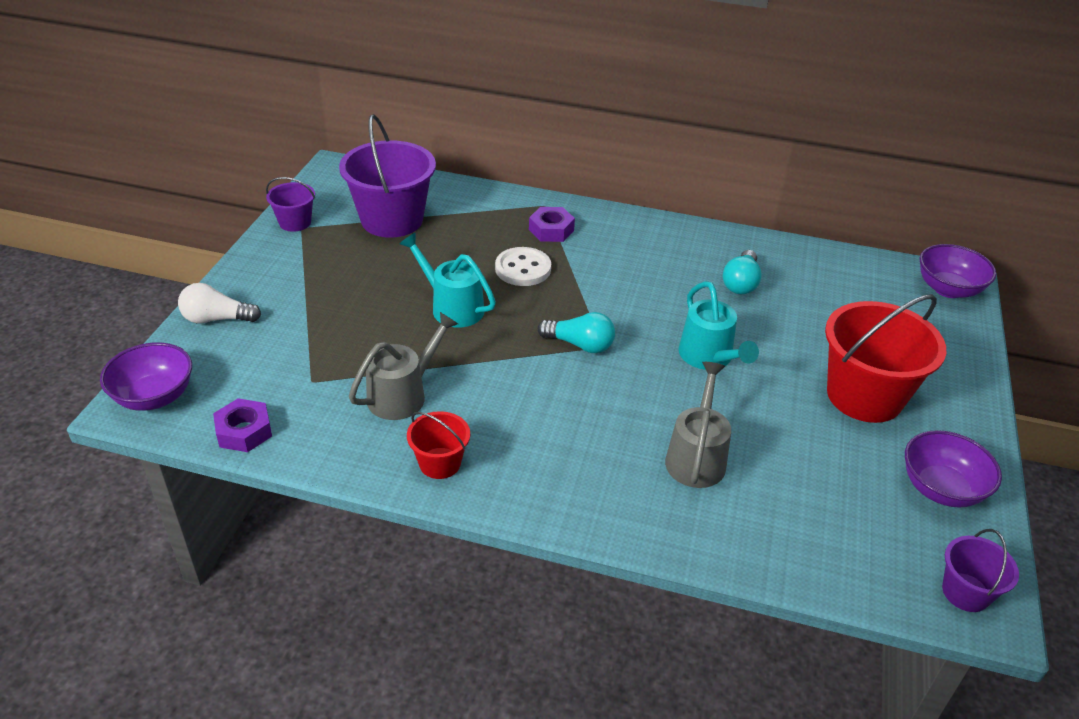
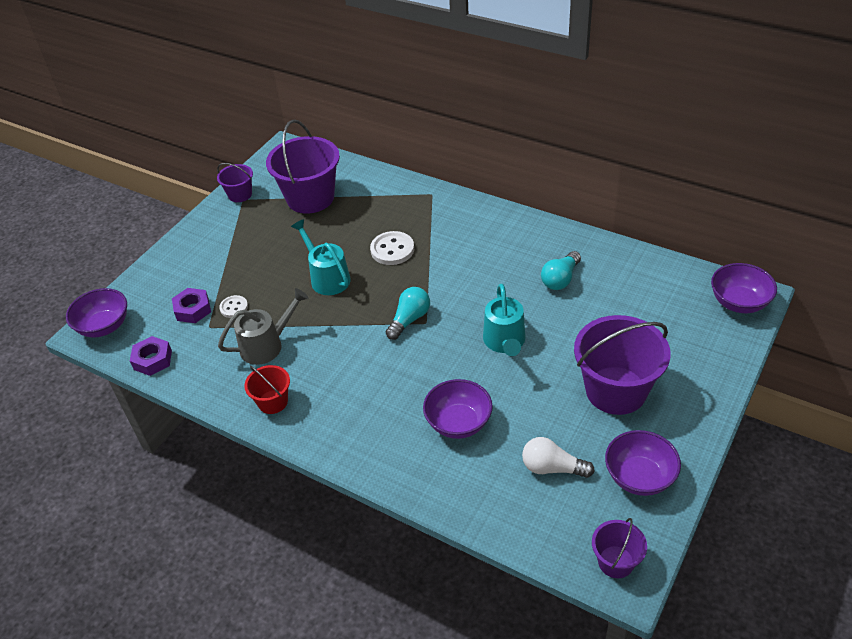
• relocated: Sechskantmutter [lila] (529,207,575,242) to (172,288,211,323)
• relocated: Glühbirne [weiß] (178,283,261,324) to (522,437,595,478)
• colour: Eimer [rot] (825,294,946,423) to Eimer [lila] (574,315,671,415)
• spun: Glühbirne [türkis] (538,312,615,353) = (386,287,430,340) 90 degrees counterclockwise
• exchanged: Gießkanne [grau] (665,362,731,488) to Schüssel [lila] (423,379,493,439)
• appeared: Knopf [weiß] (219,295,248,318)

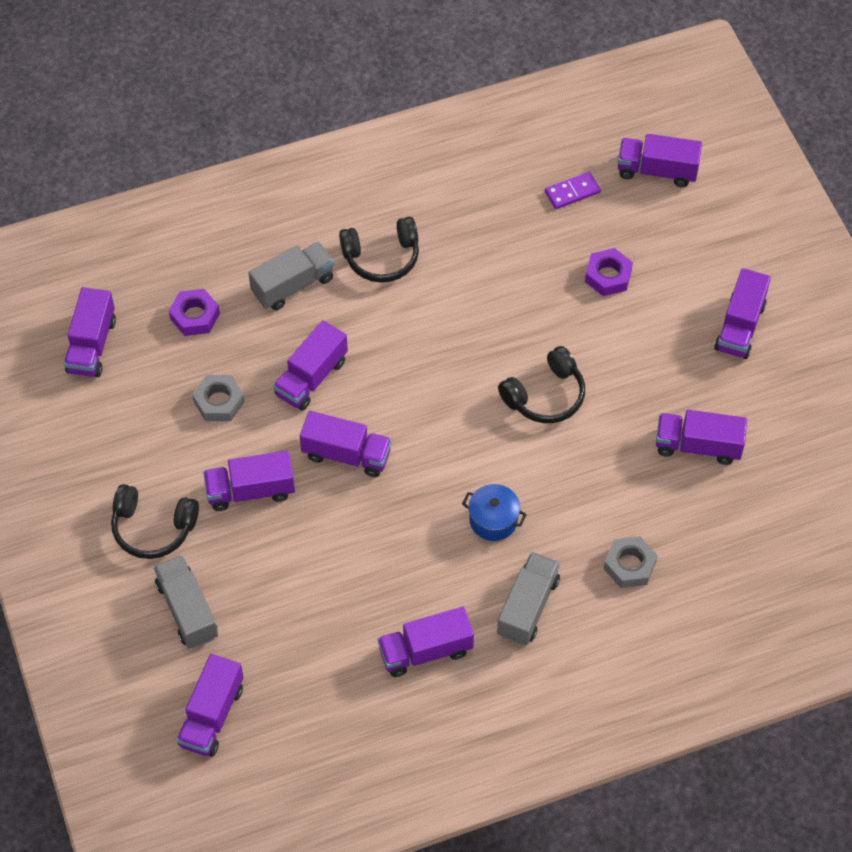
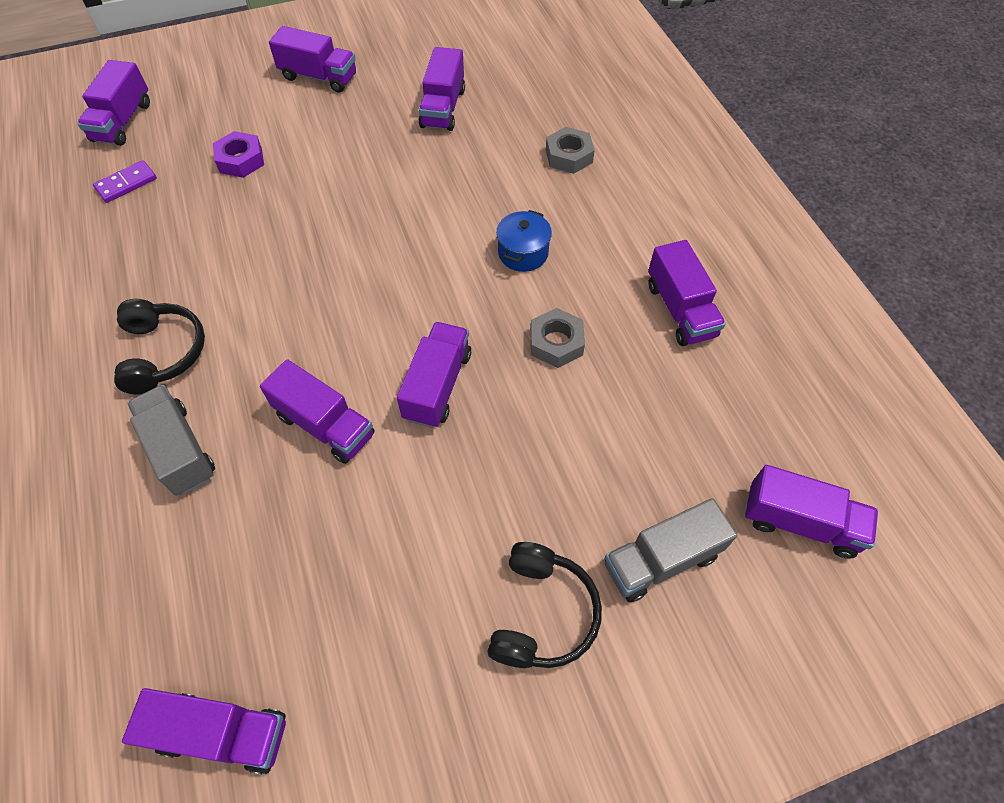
• spun: Dominostein [lila] (545,172,601,209) = (93,160,157,203) 75 degrees clockwise
• missing: Sechskantmutter [lila] (169,289,220,336)
• missing: Kopfhörer [schwarz] (498,346,585,423)
• relocated: Sechskantmutter [grau] (192,375,245,421) to (530,308,585,368)
• missing: Lastwagen [lila] (203,451,295,511)
• missing: Lastwagen [grau] (497,552,560,645)

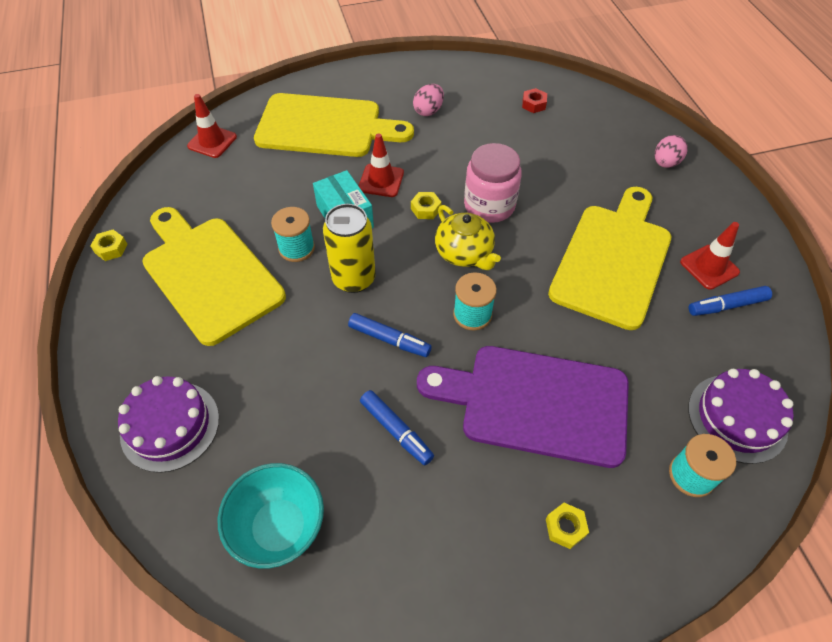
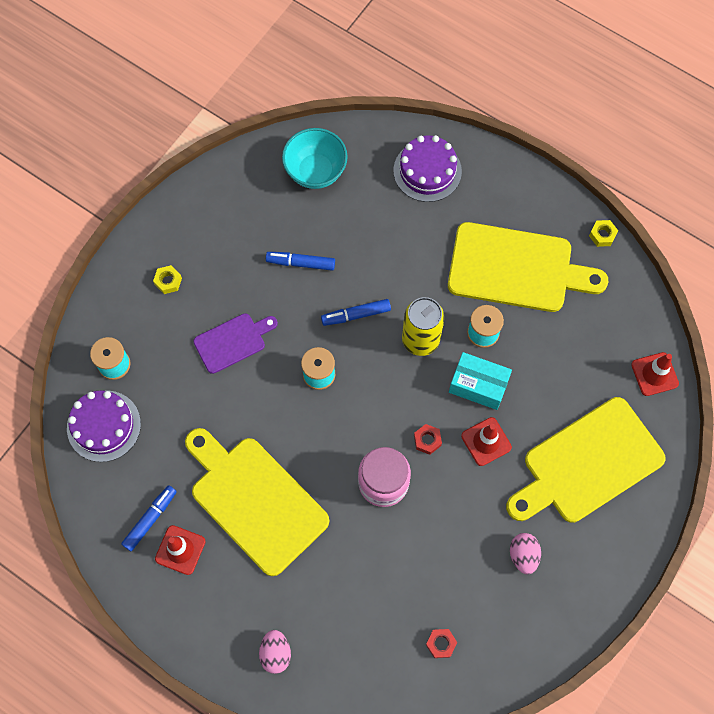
• spun: Schneidebrett [gelb] (548,187,671,330) = (185,428,330,576) 150 degrees clockwise
• colour: Sechskantmutter [gelb] (411,192,441,219) to Sechskantmutter [rot] (414,424,442,455)
• missing: Teekanne [gelb] (435,205,501,270)
• size: Schneidebrett [lila] (417,346,629,468) = (193,313,278,374) x0.53

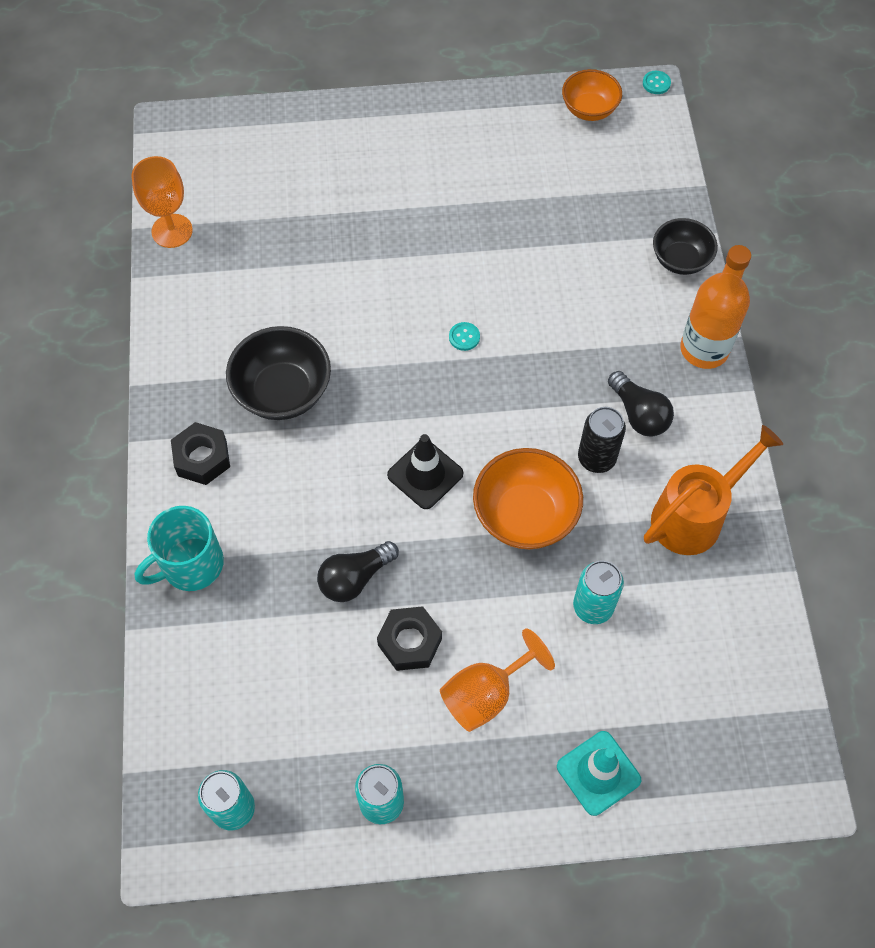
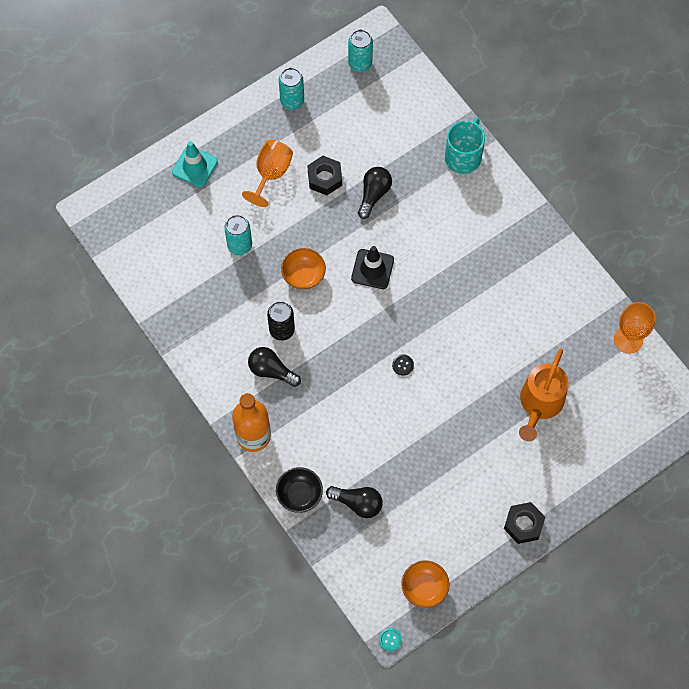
• colour: Knopf [türkis] (449,322,480,351) to Knopf [schwarz] (392,354,414,376)
• missing: Schüssel [schwarz] (226,326,331,420)
• relocated: Sechskantmutter [schwarz] (171,422,230,485) to (504,502,545,544)
• relocated: Gießkanne [orange] (644,425,783,555) to (519,349,569,441)
• size: Schüssel [orange] (473,448,583,549) = (281,248,326,290) x0.66
• appeared: Glühbirne [schwarz] (326,486,383,518)

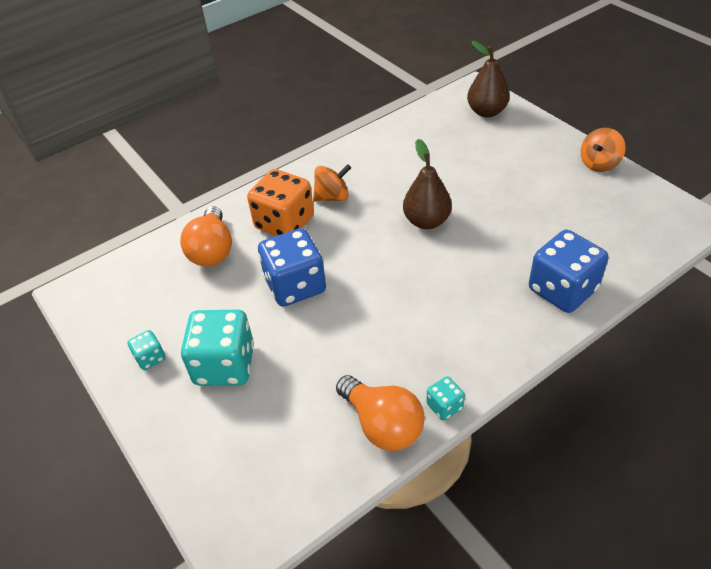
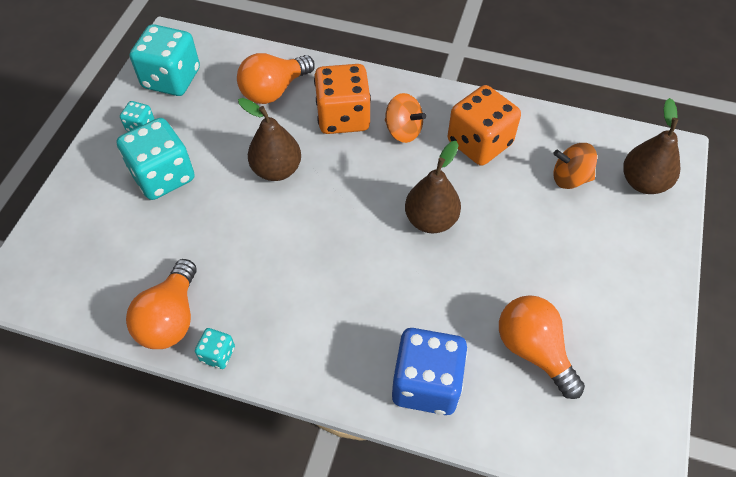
• relocated: Kreisel [orange] (581,128,626,172) to (553,143,597,189)
• exchanged: Spielwürfel [blau] (258,228,326,307) to Birne [braun] (238,98,301,181)
• appeared: Spielwürfel [türkis] (130,24,200,96)
• appeared: Spielwürfel [orange] (448,85,521,166)
• appeared: Glühbirne [orange] (499,295,585,399)

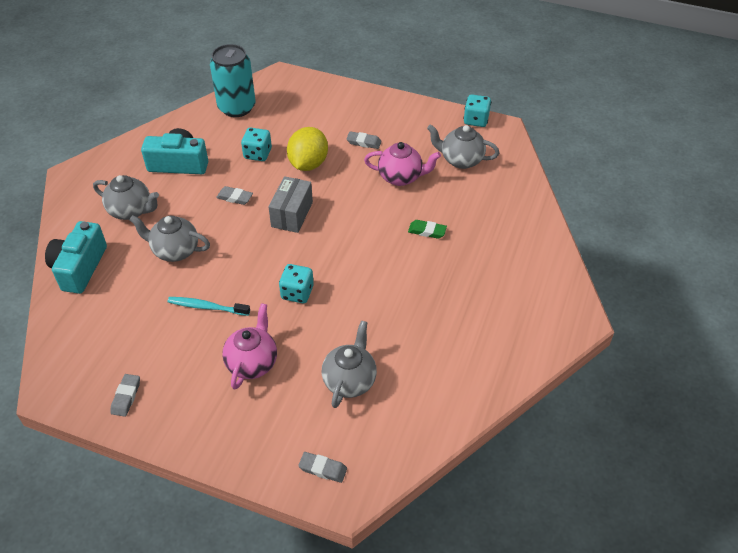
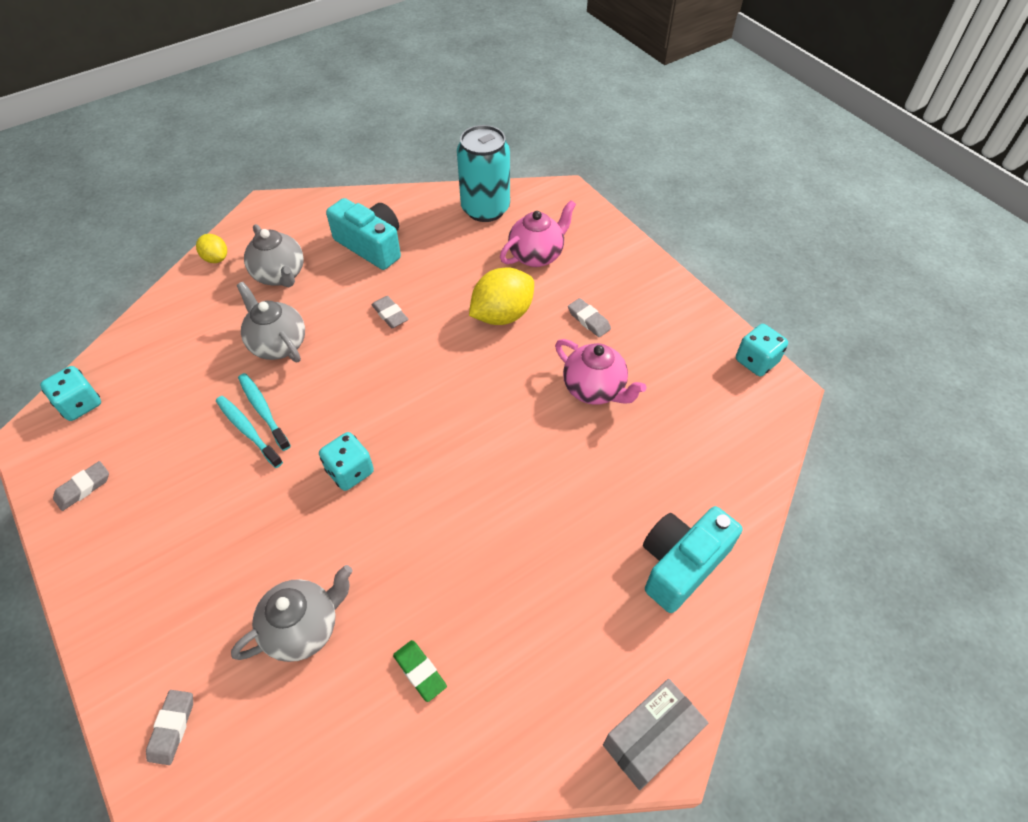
• missing: Teekanne [grau] (427,124,499,169)
• relocated: Spielwürfel [türkis] (241,128,272,161) to (40,366,101,421)
• relocated: Schachtel [grau] (269,176,313,233) to (603,679,708,790)
• relocated: Radiergummi [grün] (408,220,447,239) to (393,640,447,702)
• relocated: Kamera [türkis] (45,221,107,294) to (643,506,743,613)
• relocated: Teekanne [rosa] (222,303,277,390) to (500,200,576,267)
• spun: Radiergummi [grau] (298,452,347,483) = (146,690,193,765) 45 degrees clockwise
• appeared: Zitrone [gelb] (196,234,227,263)
• appeared: Zahnbürste [türkis] (238,373,291,451)

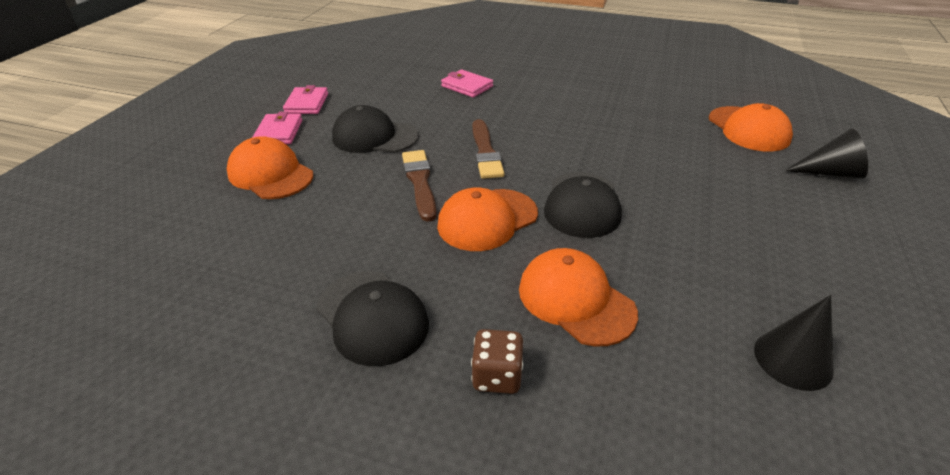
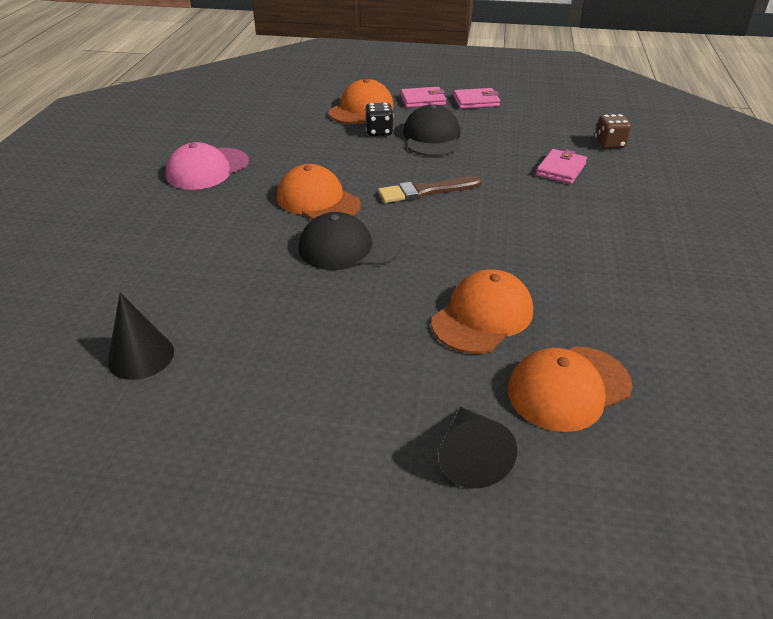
• missing: Pinsel [braun] (402,150,436,222)
• relocated: Kappe [orange] (519,248,638,347) to (431,269,533,354)
• colour: Kappe [schwarz] (317,271,429,366) to Kappe [rosa] (166,142,249,190)
• relocated: Spielwürfel [braun] (471,329,523,394) to (595,114,631,149)
• appeared: Spielwürfel [schwarz] (365,103,393,136)

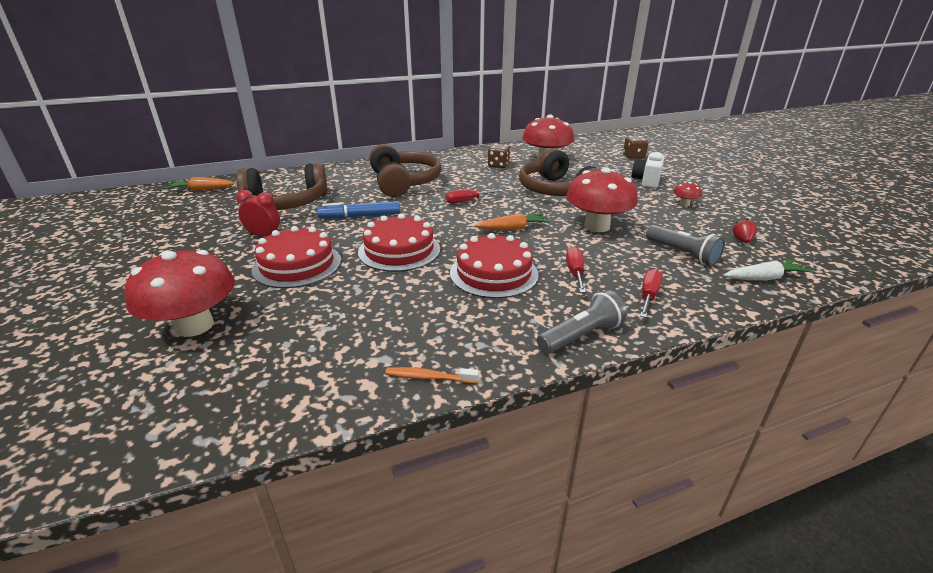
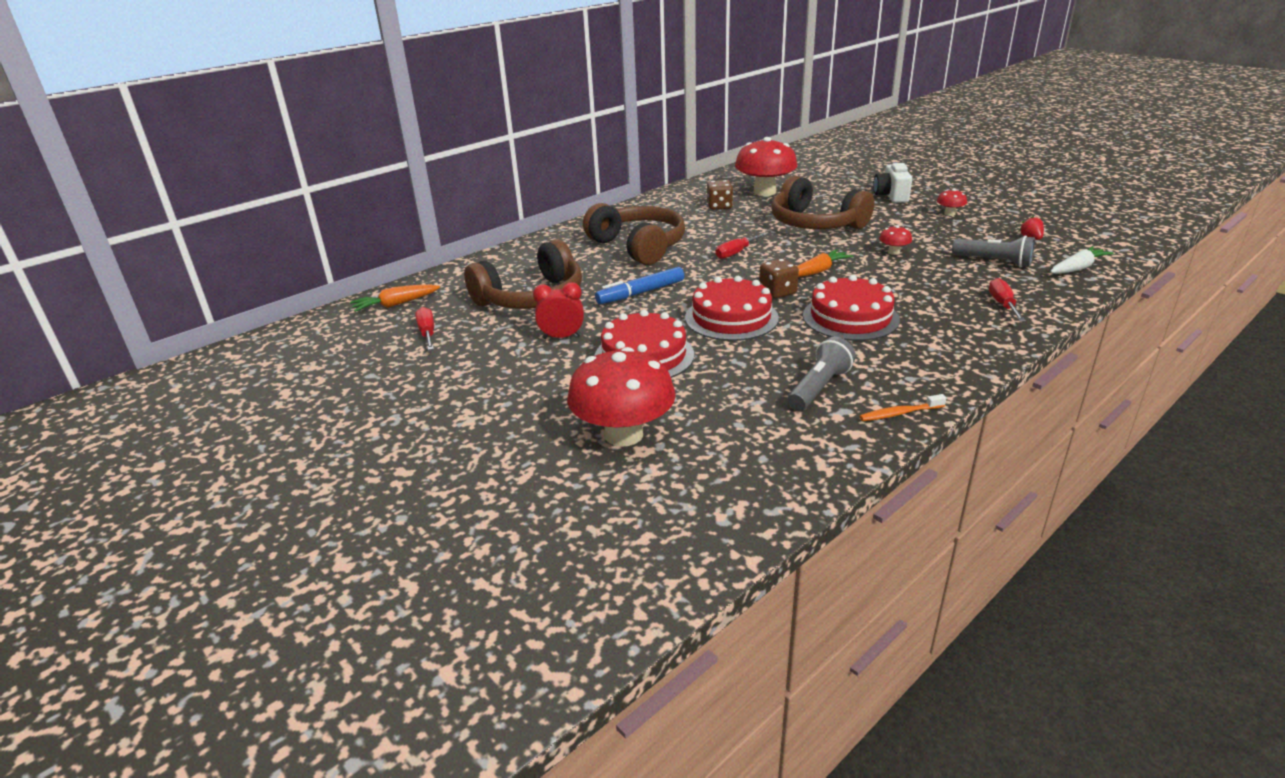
• relocated: Spielwürfel [braun] (623,136,649,159) to (759,258,799,299)
• size: Pilz [rot] (566,167,638,232) = (879,225,912,255) x0.43
• relocated: Schraubenzieher [rot] (566,247,586,293) to (415,307,434,350)
• relocated: Taschenlampe [grau] (537,290,627,354) to (788,337,856,411)

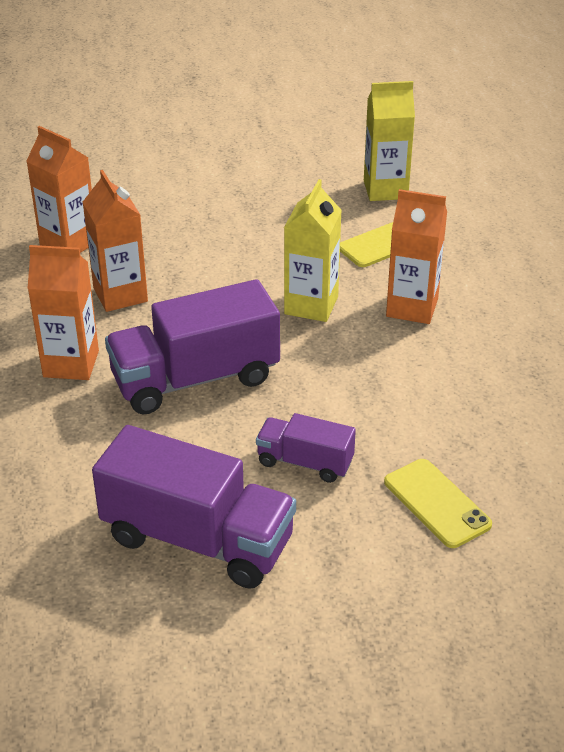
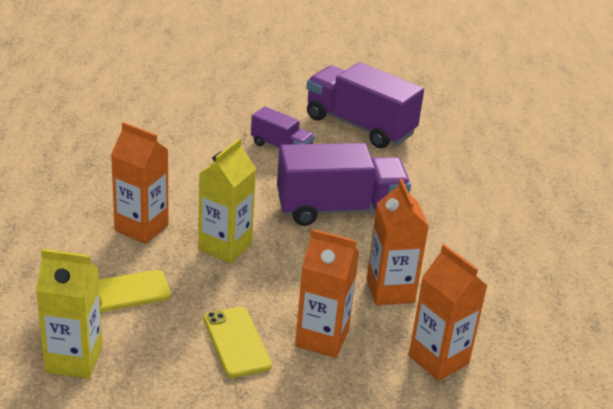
• relocated: Getränkekarton [orange] (27,245,99,380) to (295,229,359,358)
• relocated: Handy [gelb] (384,459,492,548) to (203,307,272,378)

